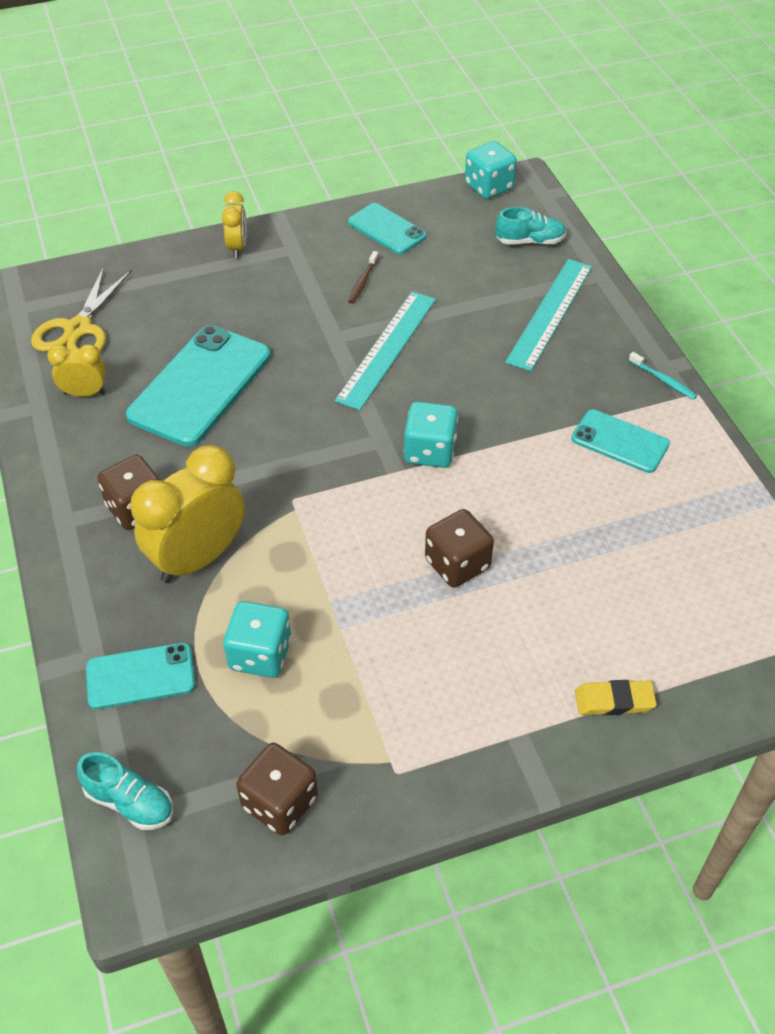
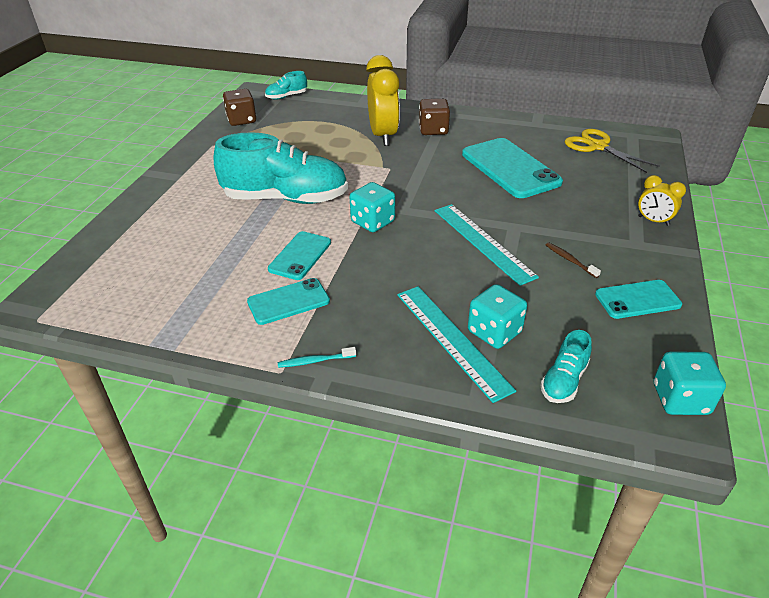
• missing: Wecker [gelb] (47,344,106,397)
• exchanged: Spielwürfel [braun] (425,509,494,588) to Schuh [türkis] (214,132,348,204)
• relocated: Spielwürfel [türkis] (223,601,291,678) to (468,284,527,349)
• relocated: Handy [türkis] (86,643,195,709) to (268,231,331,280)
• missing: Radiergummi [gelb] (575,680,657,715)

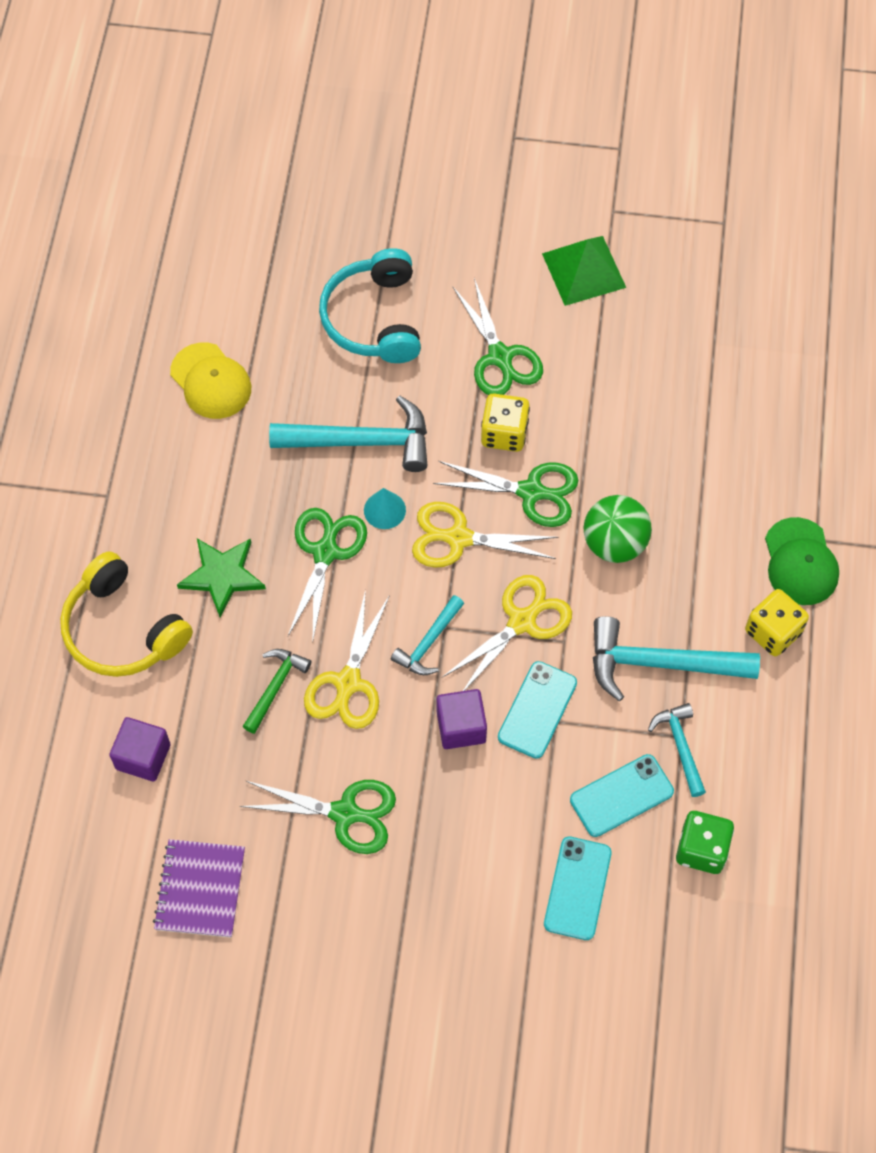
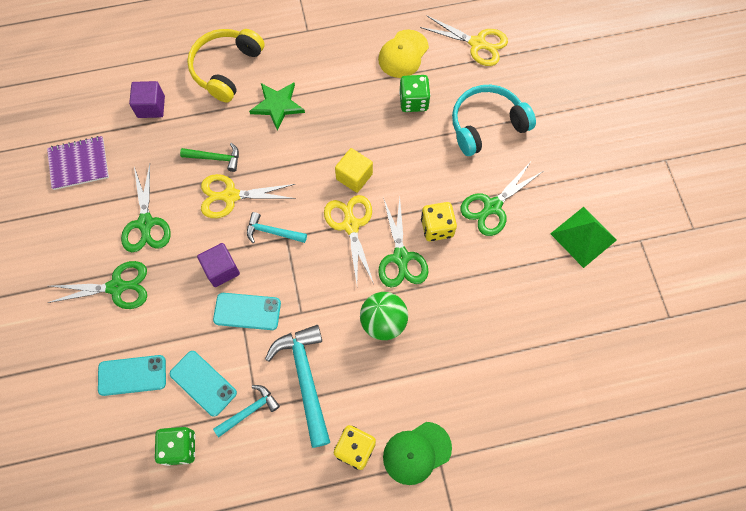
• missing: Hammer [türkis] (269,395,427,472)
• exchanged: Kegel [türkis] (364,488,406,529) to Kubus [gelb] (335,148,373,193)
• relocated: Schere [grün] (288,508,367,639) to (48,261,147,309)
• relocated: Schere [gelb] (443,575,572,691) to (420,15,508,66)
• appeared: Spielwürfel [grün] (399,75,430,112)

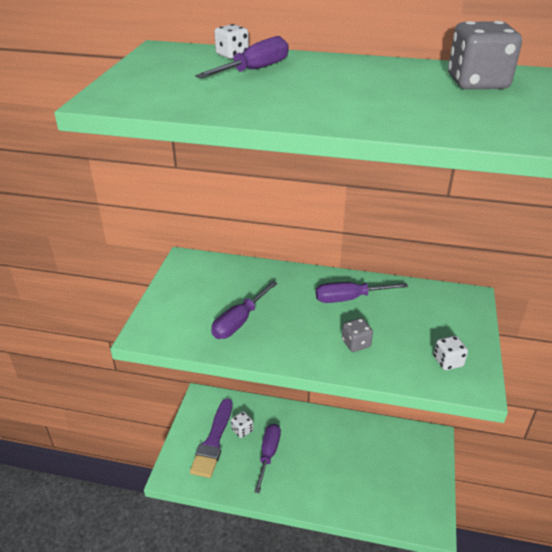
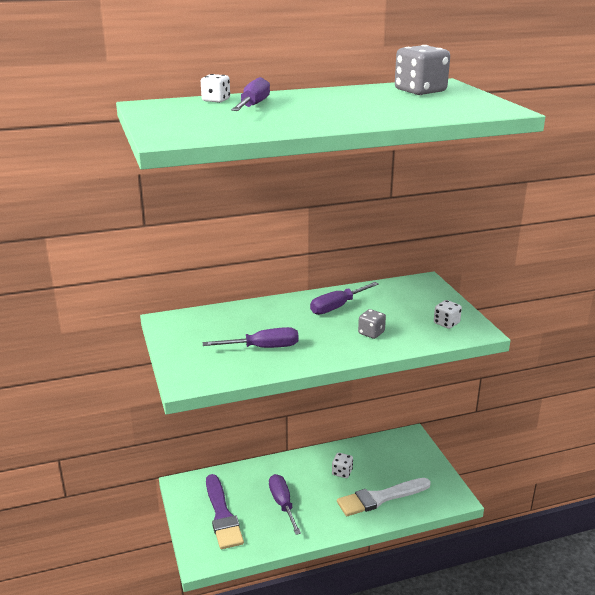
• spun: Schraubenzieher [lila] (211,281,278,339) = (203,327,299,348) 105 degrees counterclockwise
• relocated: Spielwürfel [weiß] (231,411,253,438) to (332,453,353,478)
• appeared: Pinsel [weiß] (337,478,431,516)

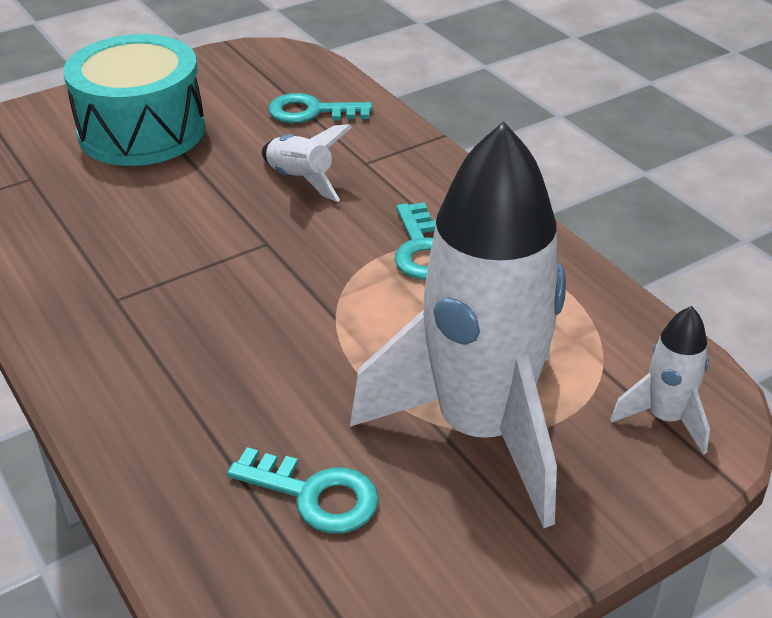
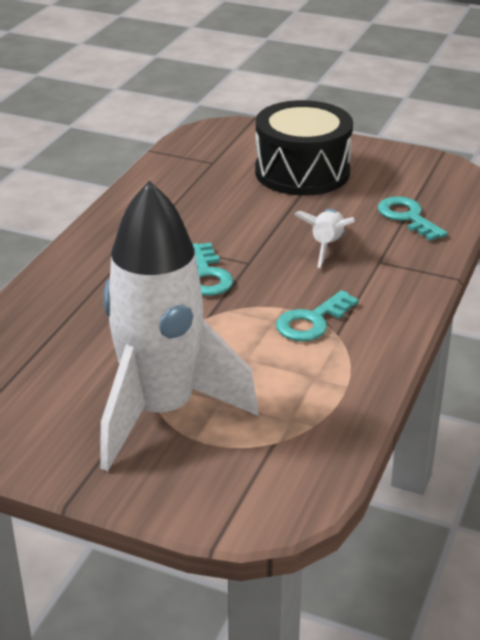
• colour: Trommel [türkis] (63,34,205,166) to Trommel [schwarz] (255,100,353,195)
• missing: Rakete [weiß] (610,306,710,455)
• relocated: Schlüssel [türkis] (227,447,379,533) to (193,243,233,296)

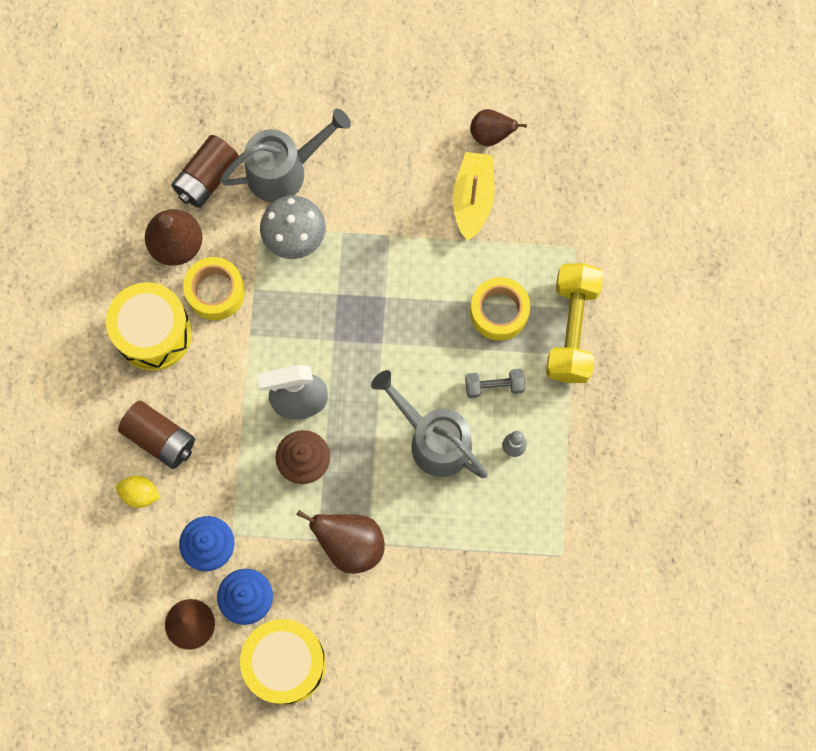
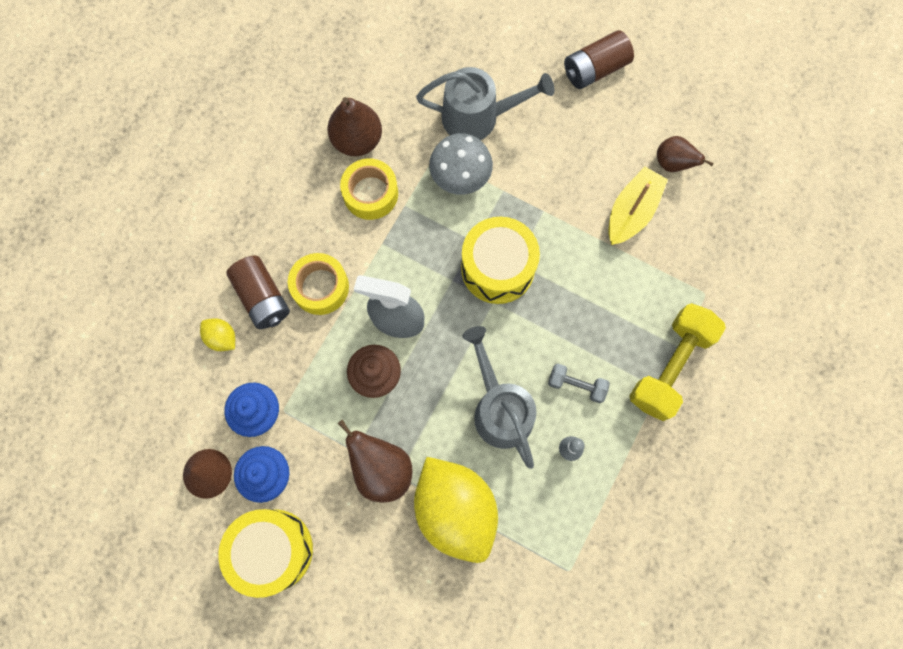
• relocated: Batterie [braun] (171,135,239,208) to (564,30,634,89)
• relocated: Klebeband [gelb] (470,277,530,341) to (288,253,349,315)
• relocated: Trommel [gelb] (106,282,192,371) to (461,217,540,304)
• appeared: Zitrone [gelb] (414,457,498,563)

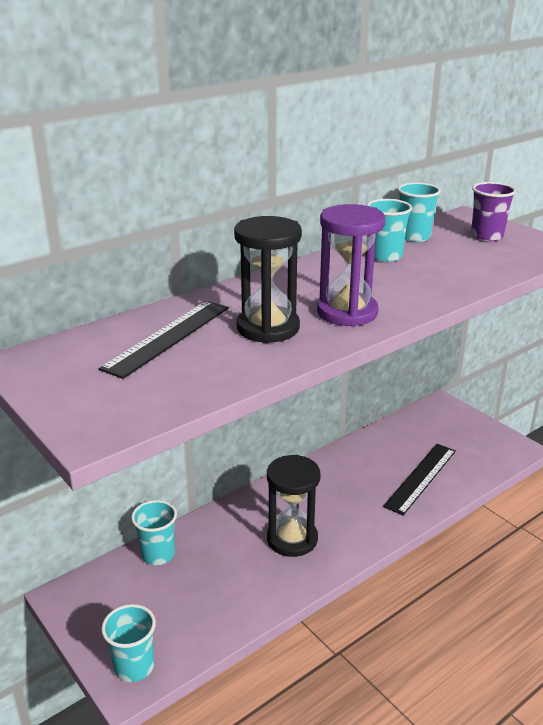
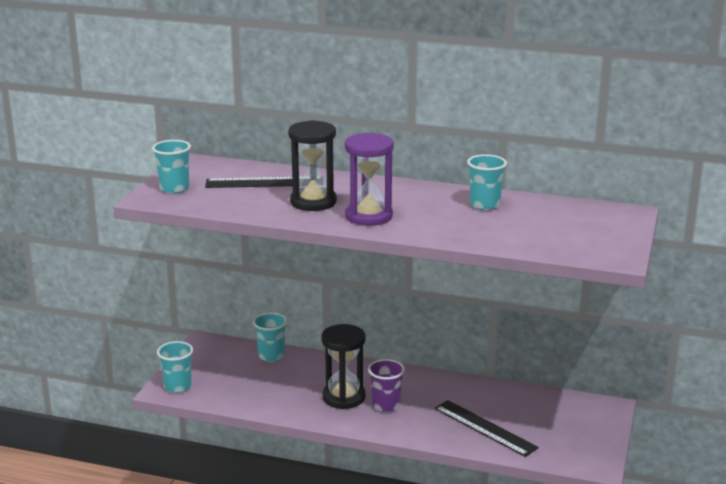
• relocated: Becher [türkis] (398,182,441,242) to (152,140,191,193)
• relocated: Becher [lila] (471,182,516,242) to (368,359,405,412)
• spun: Lineal [schwarz] (383,444,456,515) = (434,400,539,457) 45 degrees clockwise

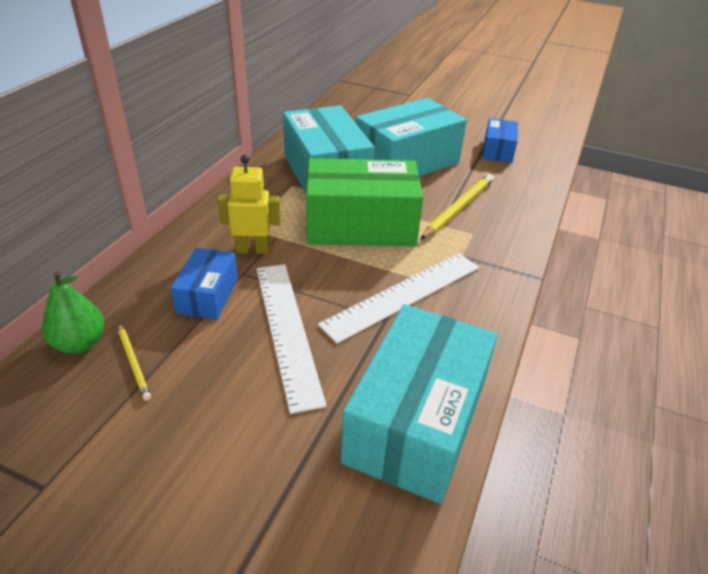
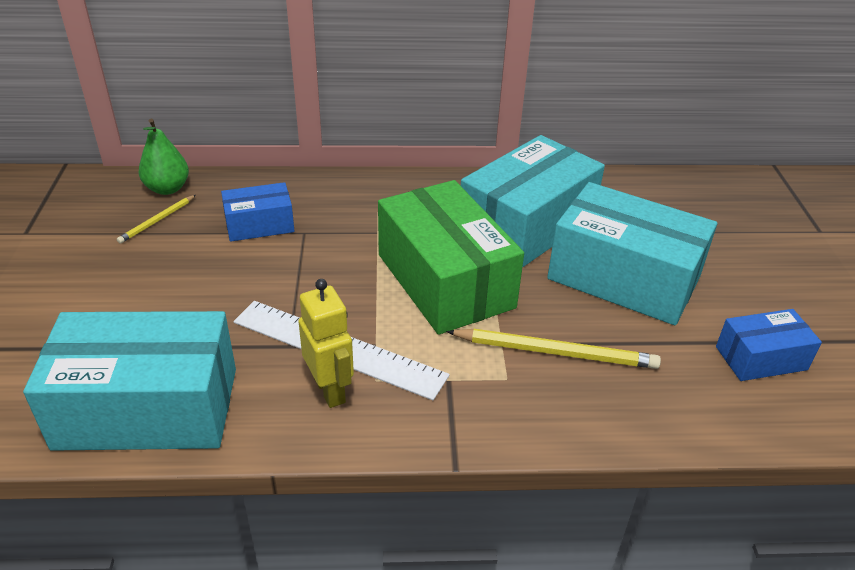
• relocated: Roboter [gelb] (218,155,281,254) to (298,279,354,408)
• missing: Lineal [weiß] (256,264,327,414)

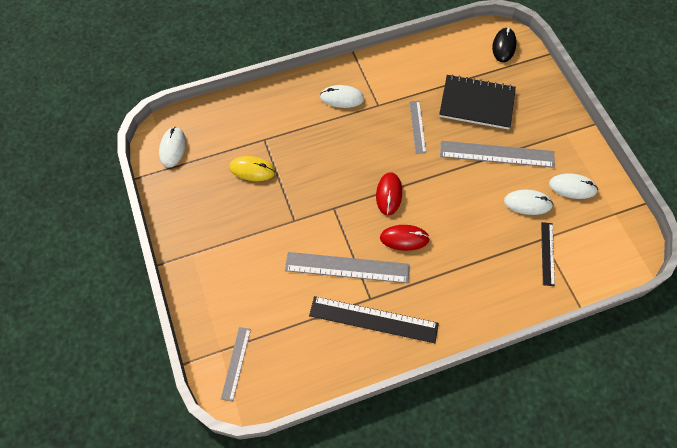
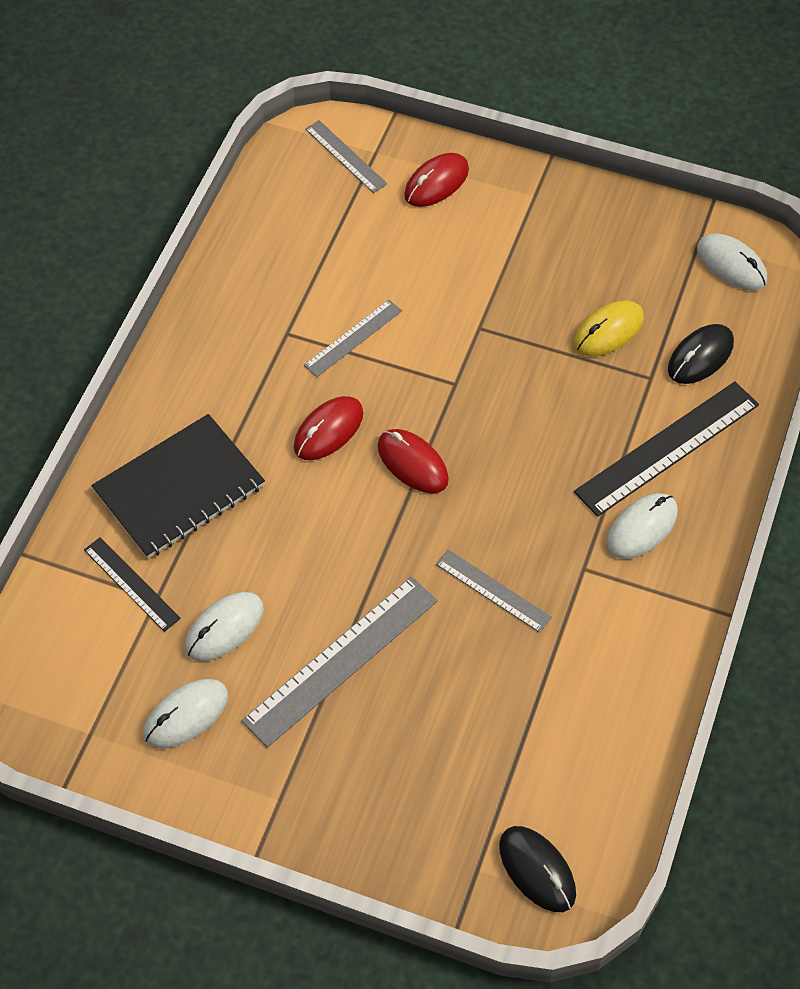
• relocated: Notizbuch [schwarz] (439,74,516,130) to (91,414,265,559)
• size: Lineal [grau] (285,252,410,283) = (304,300,402,377) x0.56
• relocated: Lineal [schwarz] (309,296,439,343) to (574,381,759,517)
• appeared: Computermaus [rot] (404,153,469,207)
• appeared: Computermaus [schwarz] (668,324,734,384)

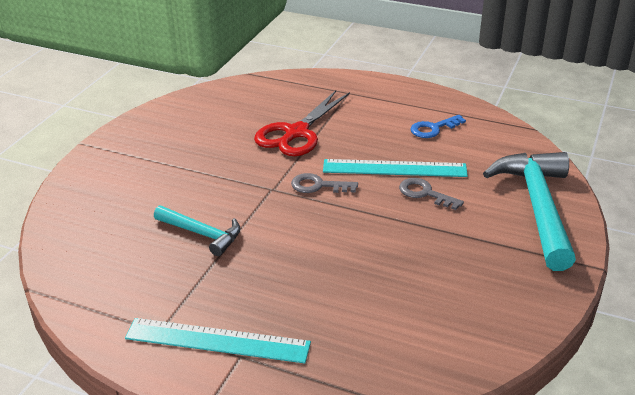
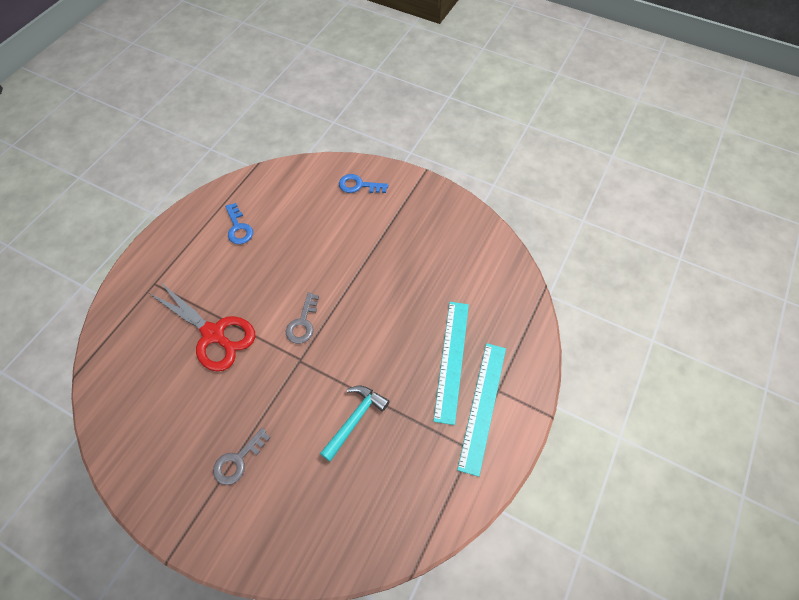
• exchanged: Hammer [türkis] (483,152,576,271) to Schlüssel [blau] (339,174,388,193)
• relocated: Lineal [türkis] (323,159,468,177) to (433,302,469,425)
• relocated: Schlüssel [grau] (399,178,464,210) to (213,428,271,485)

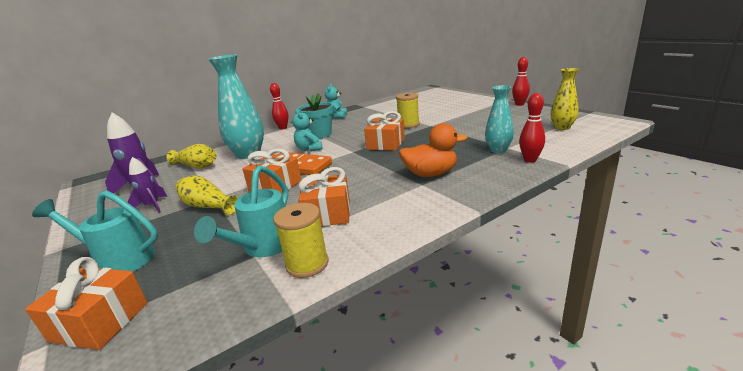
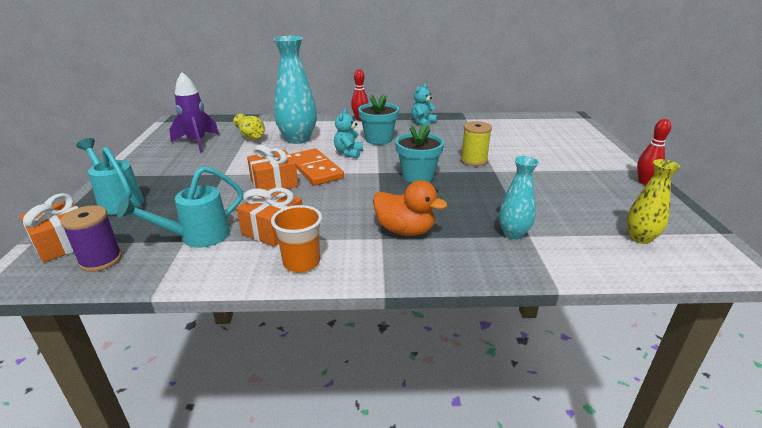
• missing: Bowlingkegel [rot] (519,93,545,163)
• exchanged: Geschenk [orange] (364,111,405,151) to Blumentopf [türkis] (395,124,444,183)
• missing: Rakete [lila] (128,157,167,213)
• missing: Vase [gelb] (175,176,238,215)
• missing: Garnrolle [gelb] (273,203,328,278)
• appeared: Garnrolle [lila] (60,205,122,272)
• appeared: Becher [orange] (271,205,322,273)

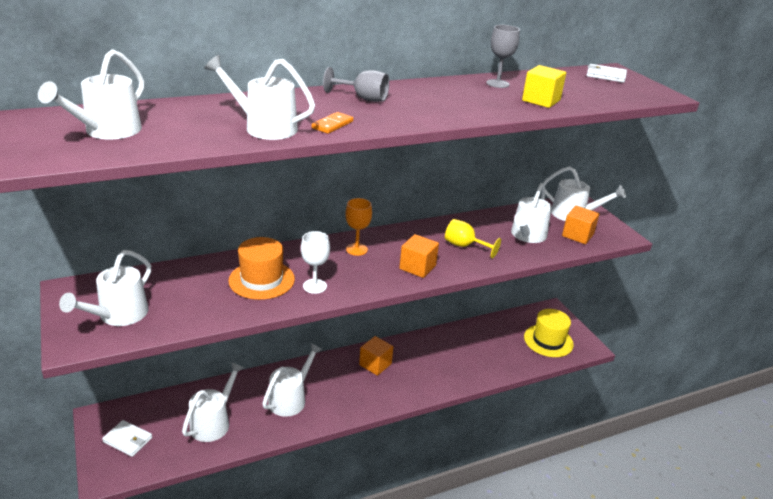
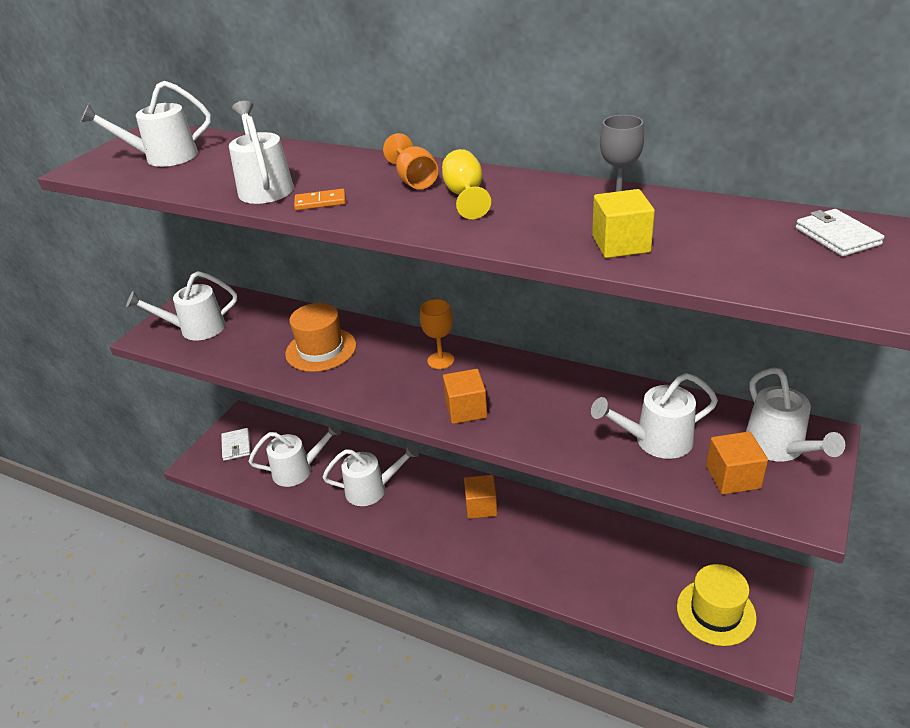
• colour: Kelch [grau] (323,67,389,102) to Kelch [orange] (383,133,438,189)
• relocated: Kelch [gelb] (445,219,501,258) to (442,149,491,219)
• missing: Kelch [weiß] (301,231,330,294)

